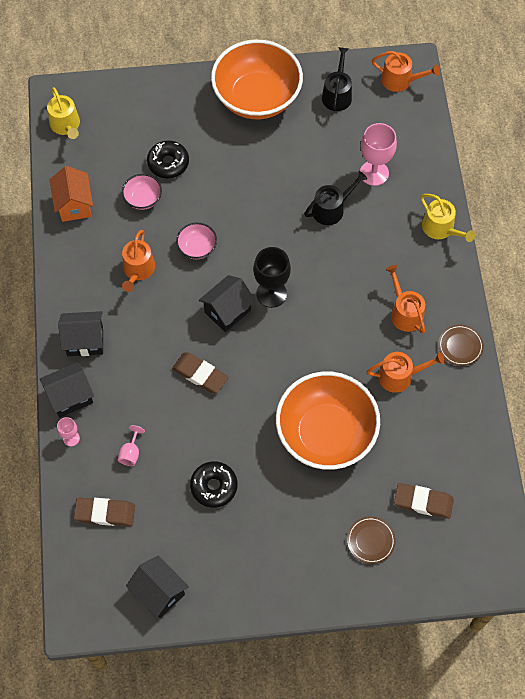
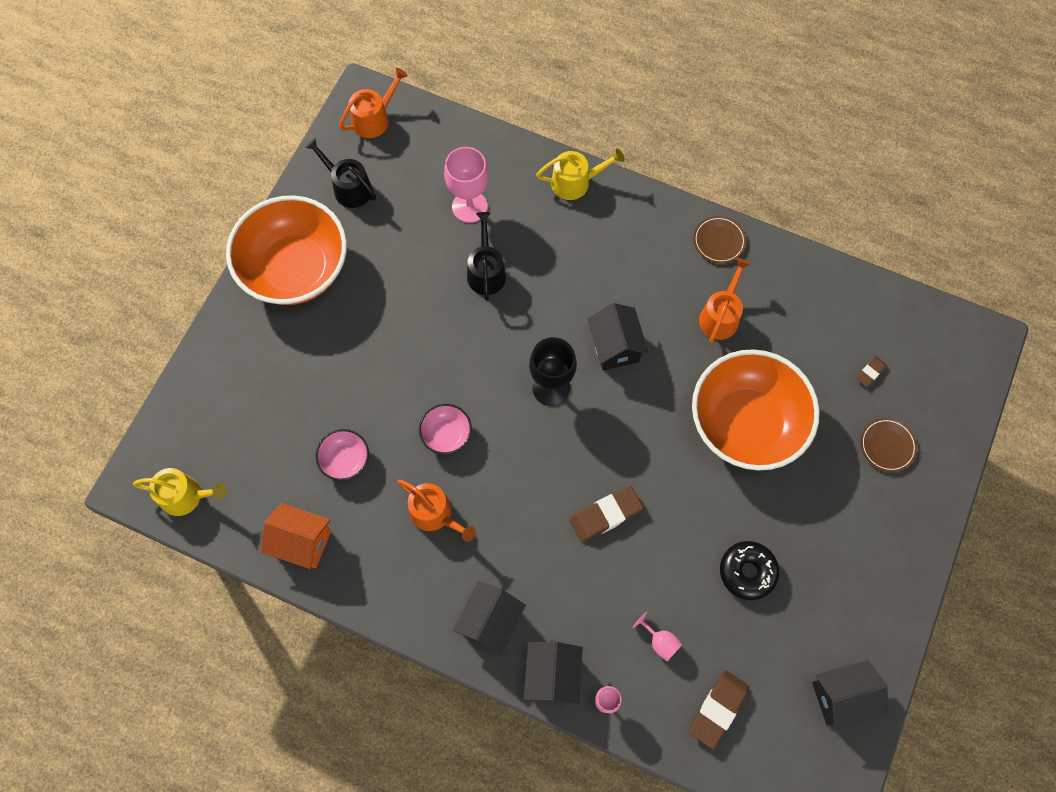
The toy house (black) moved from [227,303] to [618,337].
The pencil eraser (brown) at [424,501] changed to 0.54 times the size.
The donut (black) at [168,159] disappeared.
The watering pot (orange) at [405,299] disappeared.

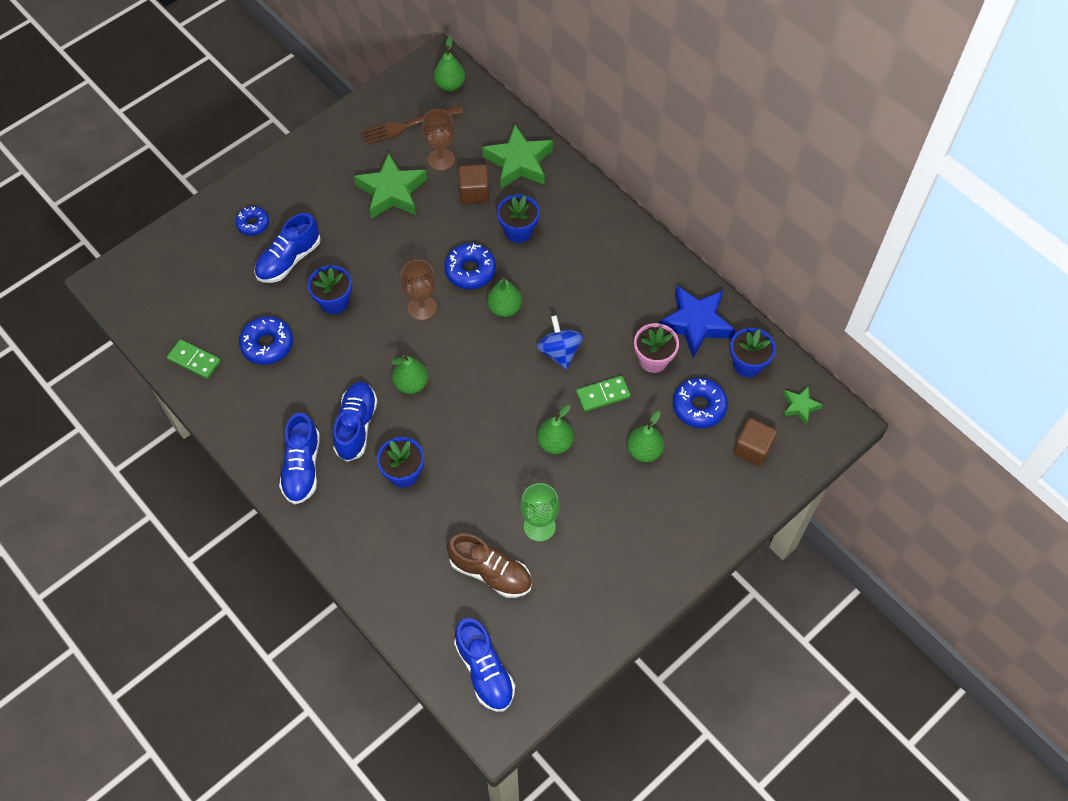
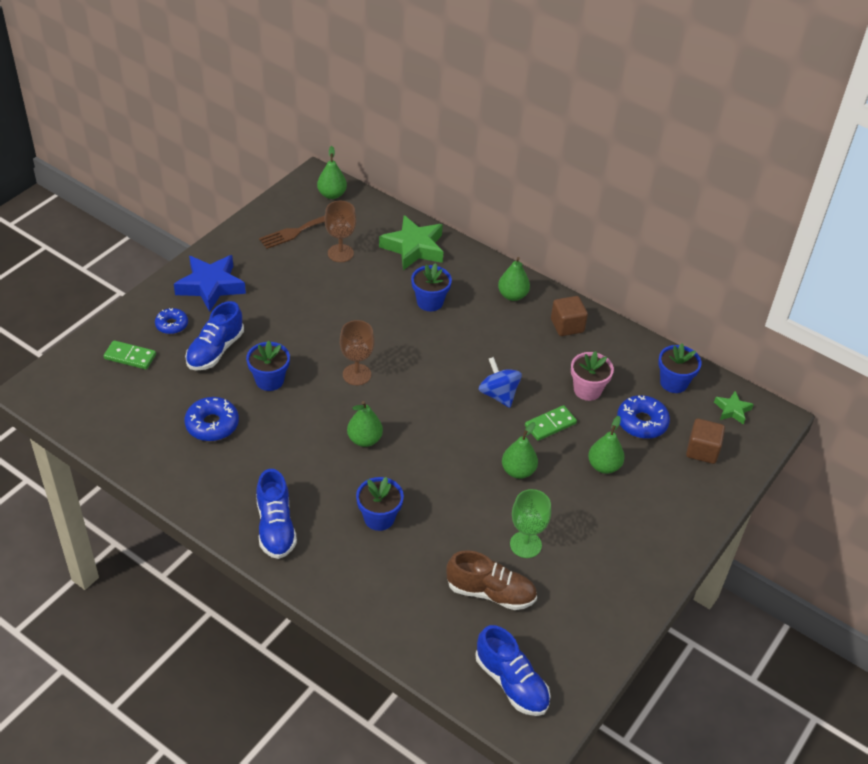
The domino (emerald) moved from [194,359] to [130,354].
The star (royal blue) moved from [696,322] to [210,283].
The toy pear (emerald) moved from [504,297] to [514,279].
The block (brown) moved from [473,184] to [569,316].
The shoe (royal blue) at [355,422] disappeared.
The star (emerald) at [390,185] disappeared.
The donut (royal blue) at [470,266] disappeared.

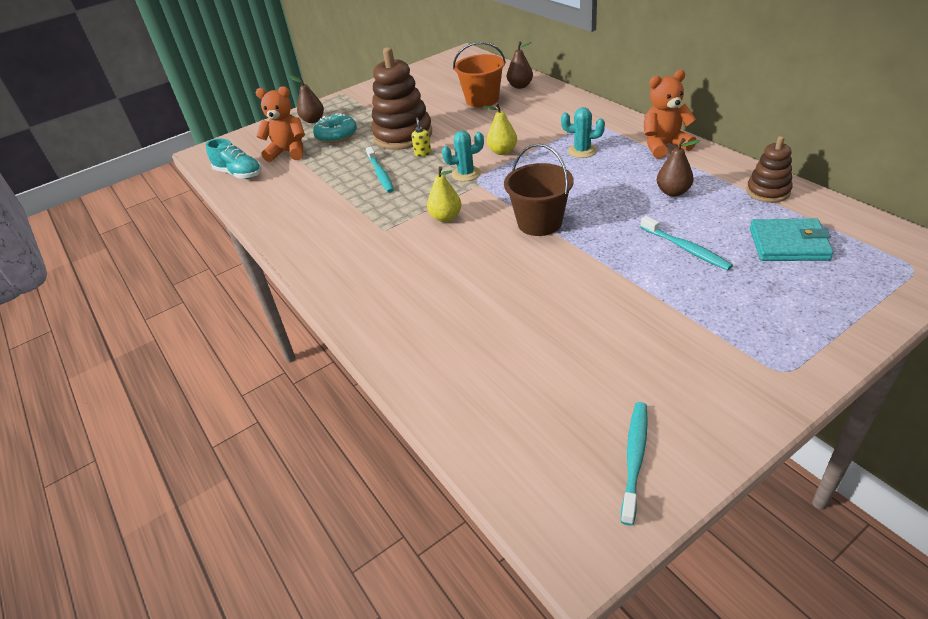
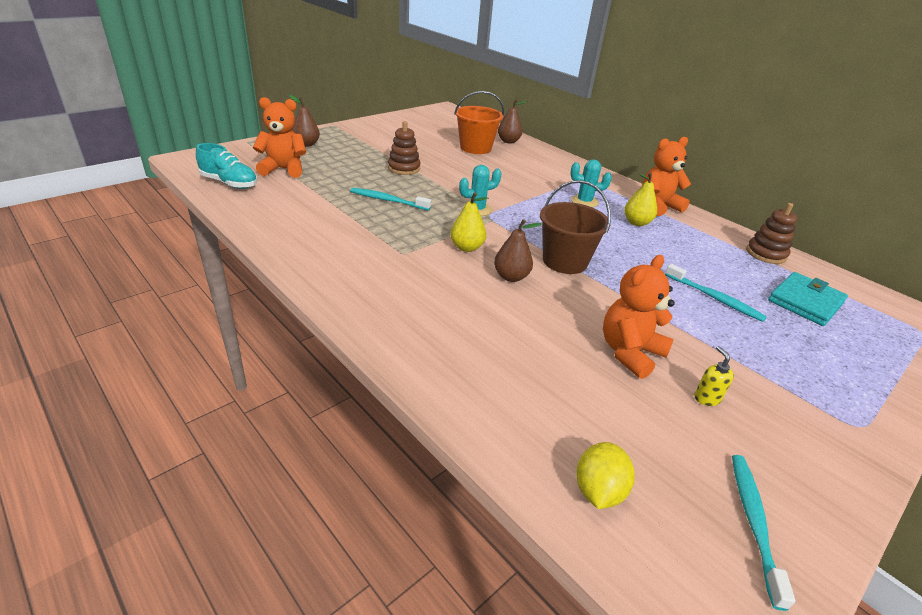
The dental brush (teal) at [380,169] turned 135 degrees clockwise.
The stacking rings (brown) at [401,98] changed to 0.54 times the size.
The toy pear (brown) moved from [678,167] to [518,250].
The citrus fruit (bright yellow) at [605,475] appeared.
The teddy bear (orange) at [639,317] appeared.
The toy pear (bright yellow) moved from [500,129] to [640,199].
The pump bottle (bright yellow) moved from [421,137] to [714,376].
The billfold (teal) at [792,239] turned 45 degrees counterclockwise.
The donut (teal) at [335,128] disappeared.

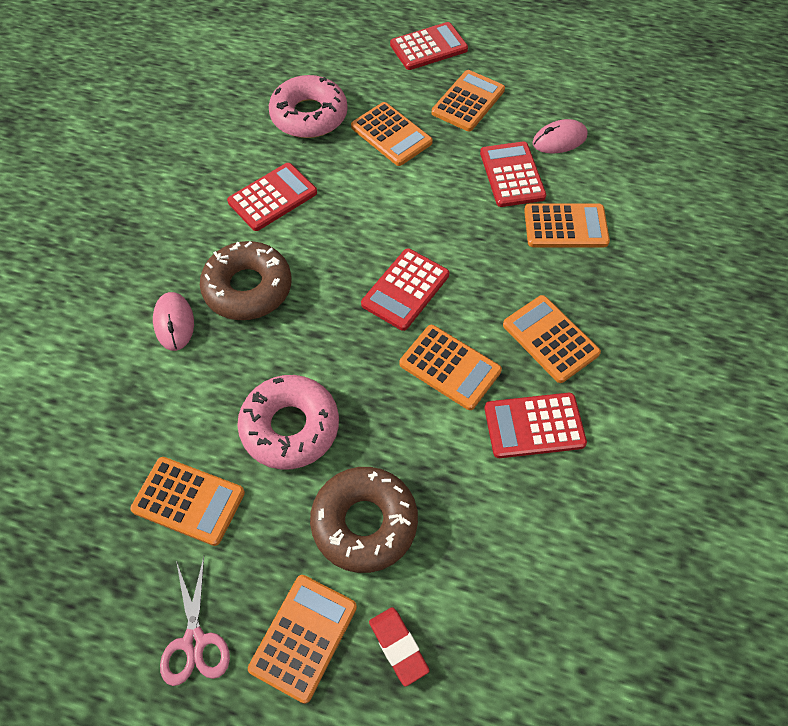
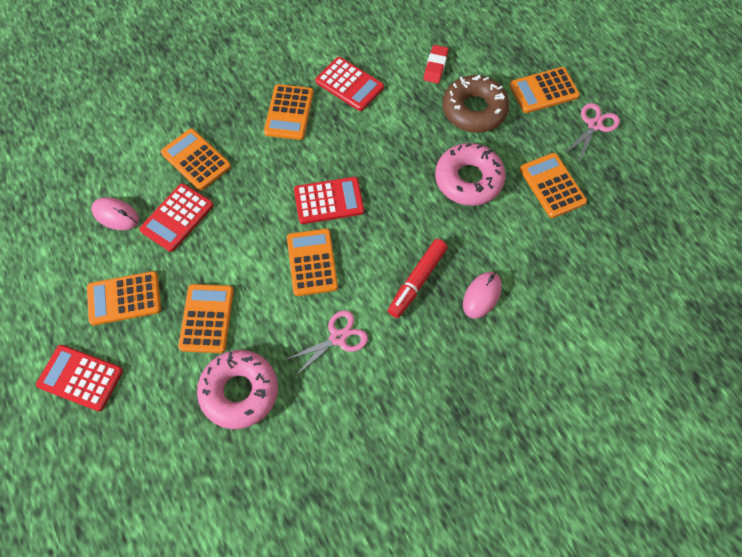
The adding machine (red) at [272,197] was replaced by the shears (rosy) at [326,343].
The adding machine (orange) moved from [450,367] to [312,262].
The donut (brown) at [246,280] was replaced by the marker (red) at [418,278].
The pencil eraser (red) moved from [399,647] to [436,64].

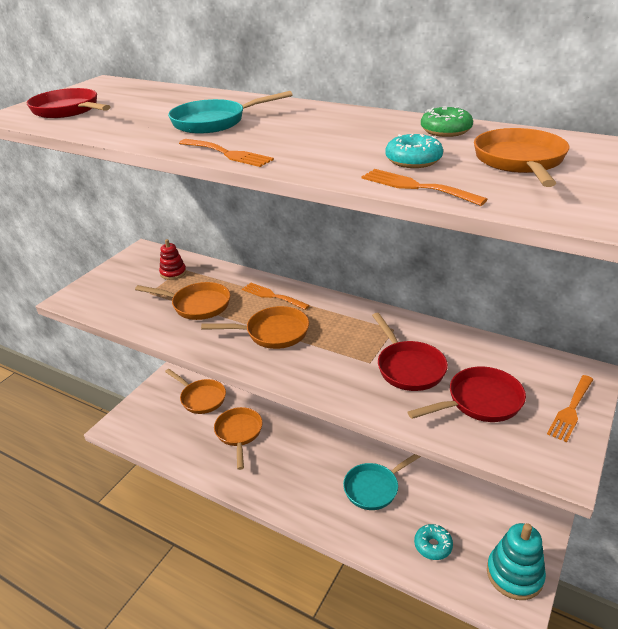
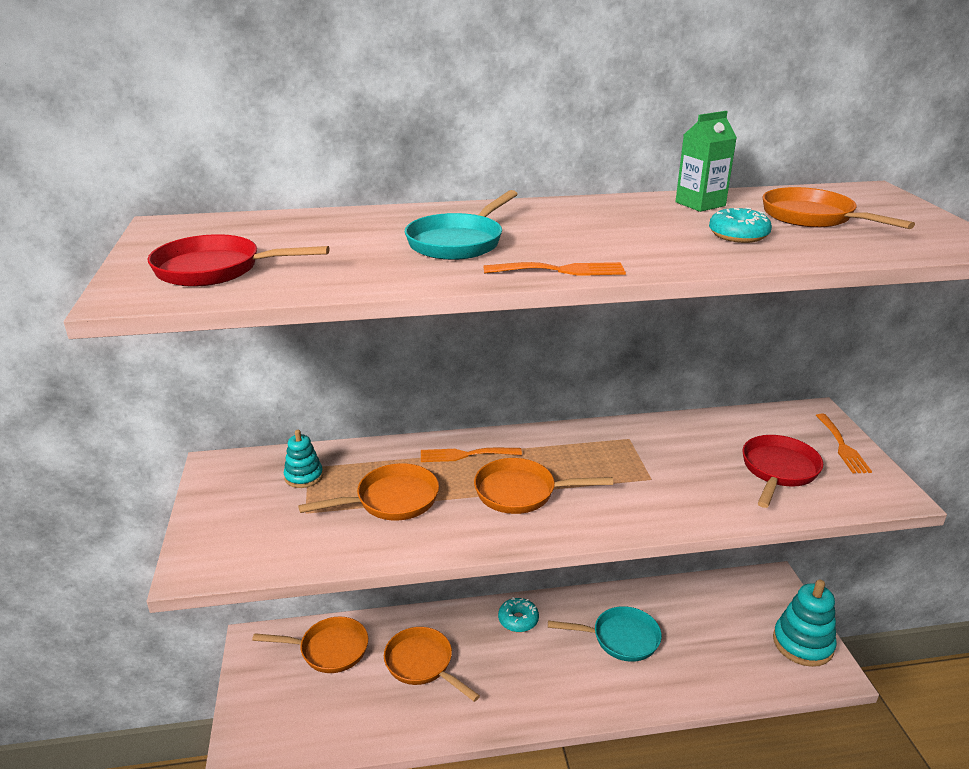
The stacking rings (red) at [172,259] became the stacking rings (teal) at [303,459].
The frying pan (orange) at [255,327] turned 135 degrees counterclockwise.
The donut (teal) moved from [433,542] to [518,614].
The frying pan (teal) at [382,482] turned 105 degrees counterclockwise.
The donut (emerald) at [447,121] was replaced by the juice carton (emerald) at [706,161].
The fork (orange) at [425,187] disappeared.
The frying pan (red) at [410,352] disappeared.

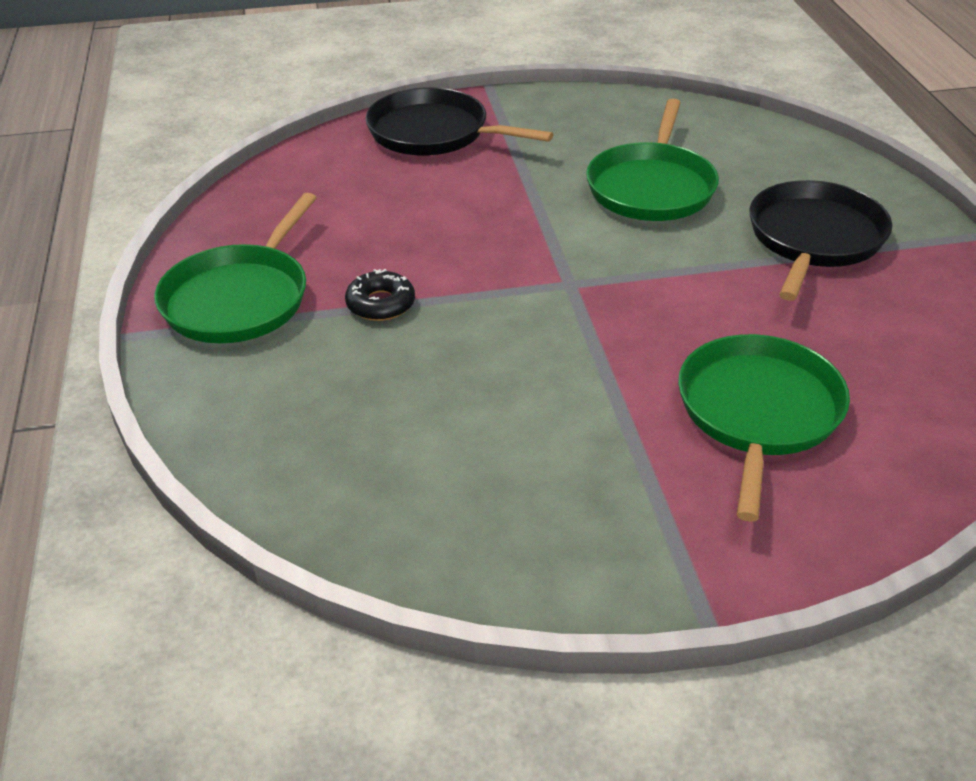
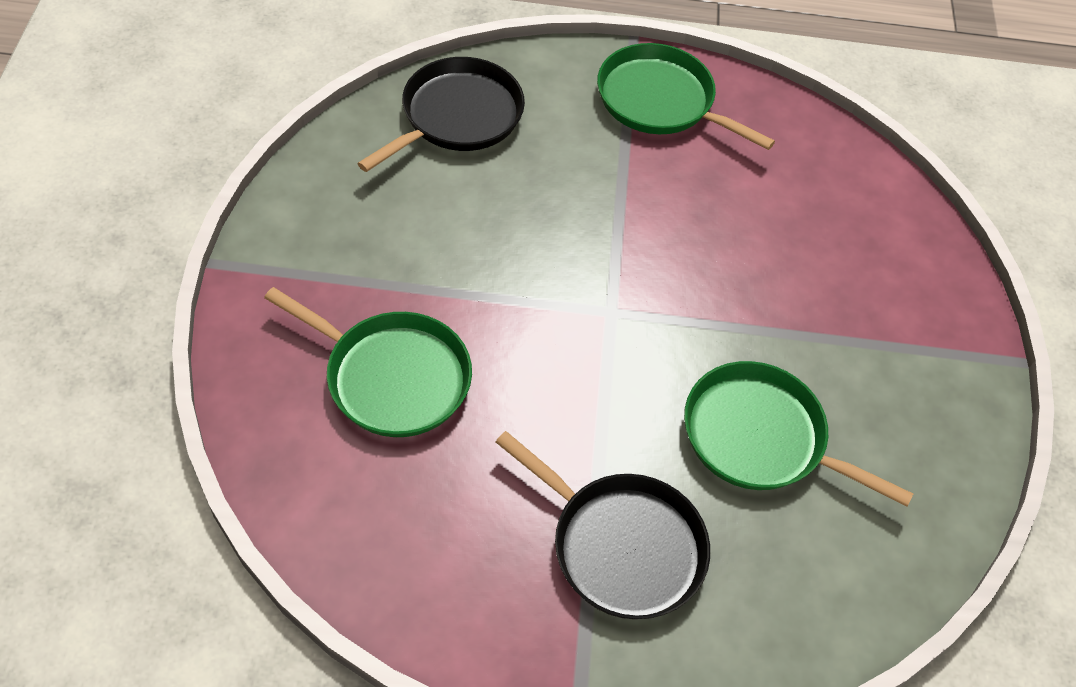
The frying pan (black) moved from [459,121] to [441,114].
The donut (black) at [380,295] disappeared.

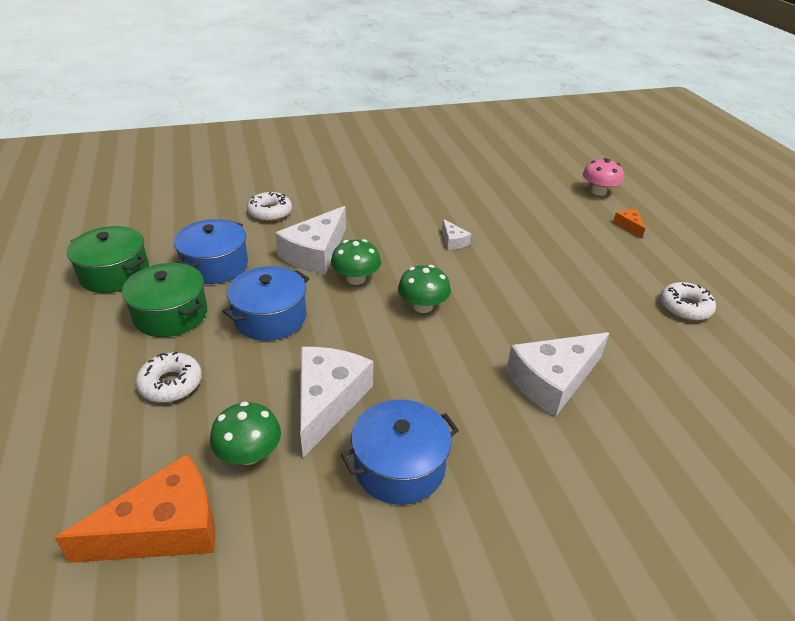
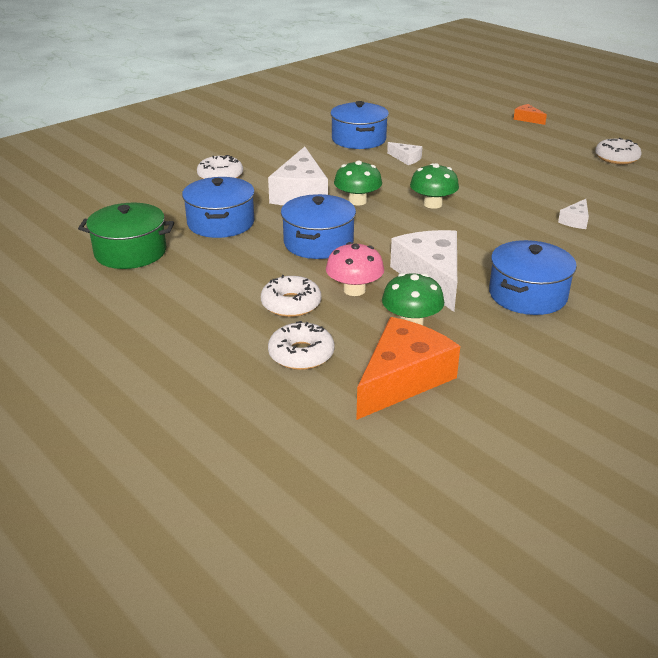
The donut (snow-white) at [301,345] appeared.
The mushroom (rosy) moved from [603,177] to [355,269].
The cooking pot (royal blue) at [359,125] appeared.
The cheese (snow-white) at [557,374] changed to 0.47 times the size.
The cooking pot (emerald) at [164,300] disappeared.

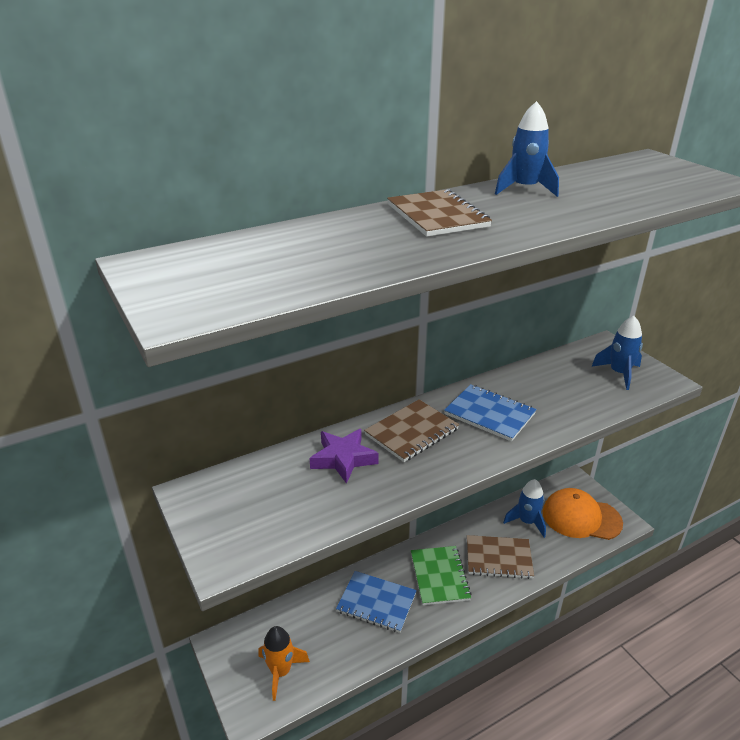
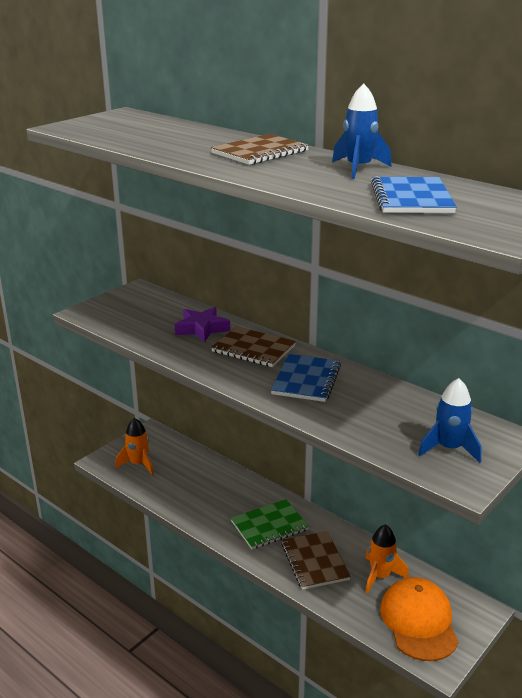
The toy rocket (royal blue) at [524,508] became the toy rocket (orange) at [387,559].
The notepad (royal blue) moved from [376,602] to [414,194].

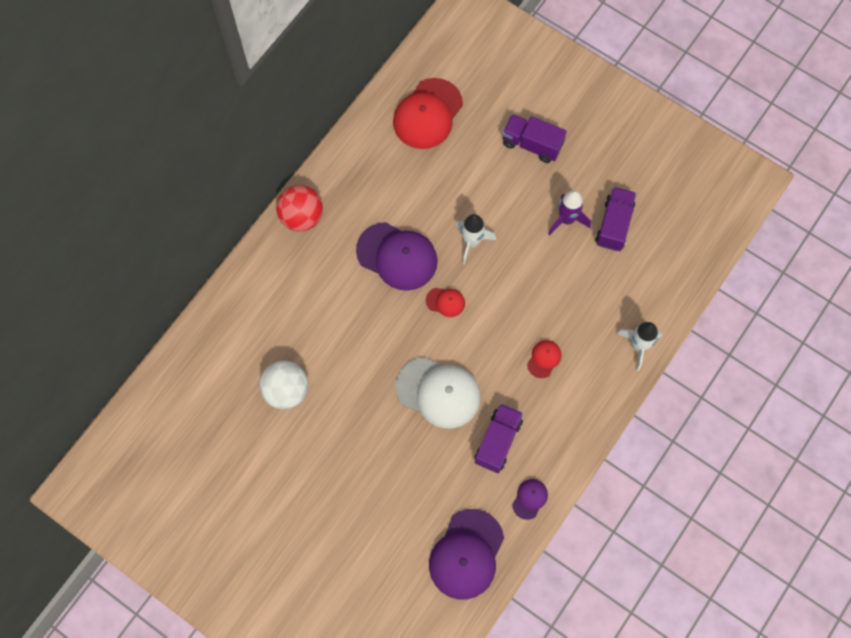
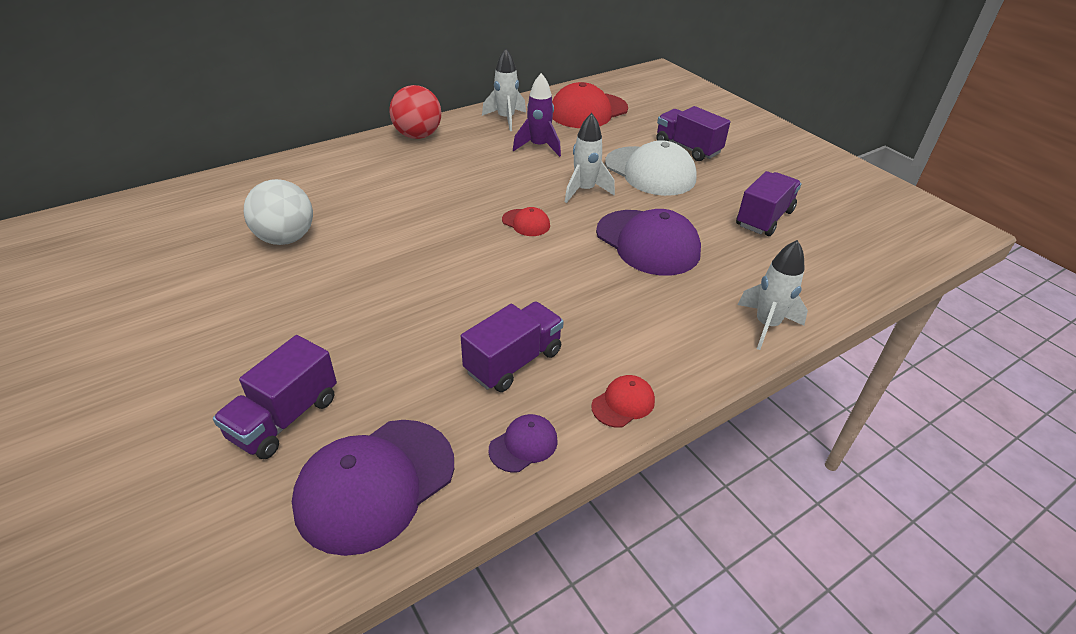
The toy truck (violet) at [275,397] appeared.
The toy rocket (snow-white) at [504,89] appeared.
The toy rocket (violet) moved from [569,213] to [537,115].
The peaked cap (red) moved from [544,359] to [623,401].
The peaked cap (violet) moved from [397,256] to [648,242].
The peaked cap (snow-white) moved from [438,393] to [651,168].

